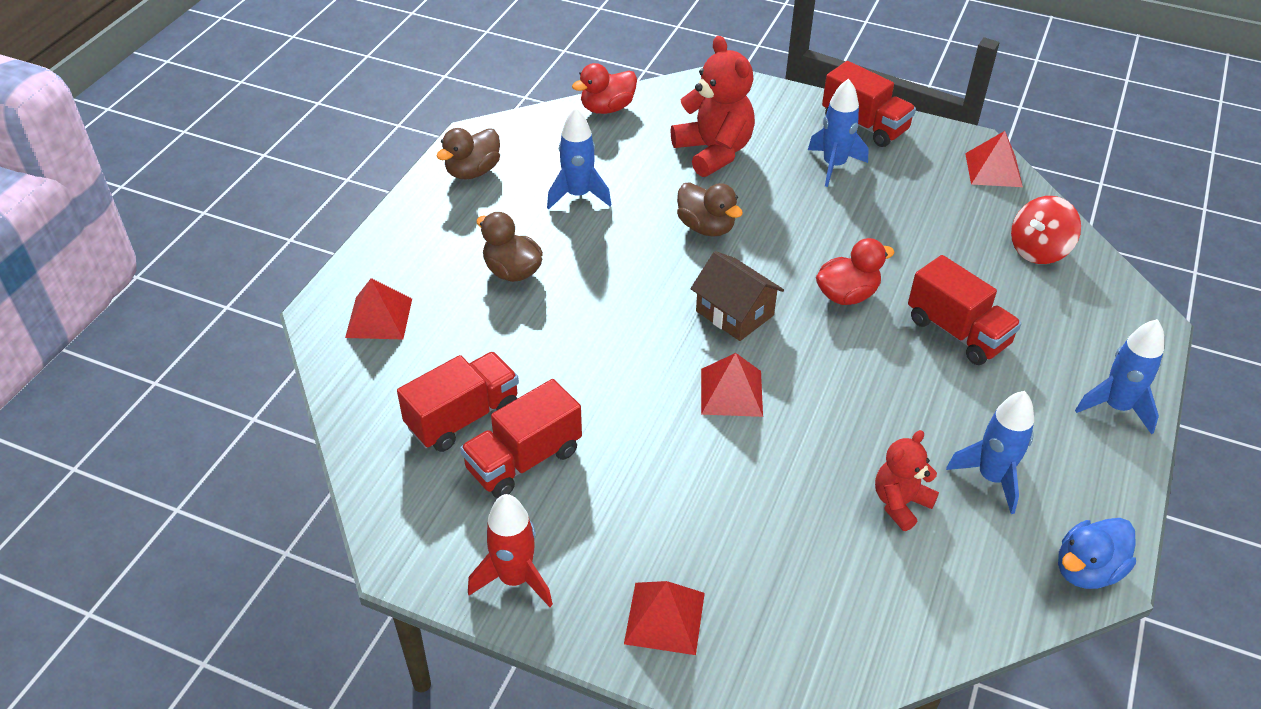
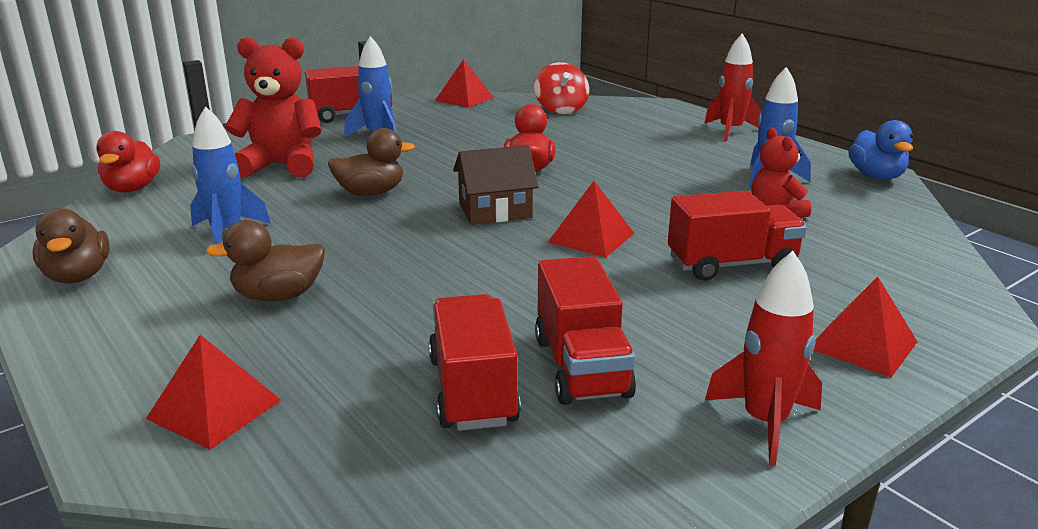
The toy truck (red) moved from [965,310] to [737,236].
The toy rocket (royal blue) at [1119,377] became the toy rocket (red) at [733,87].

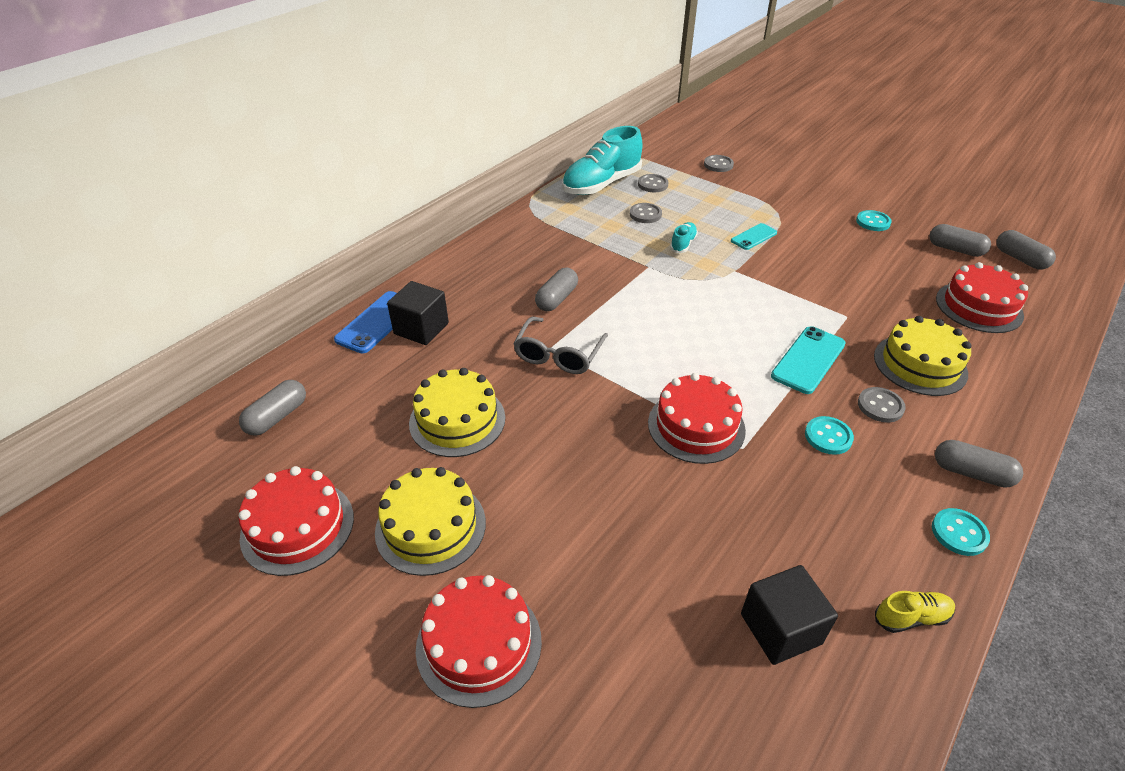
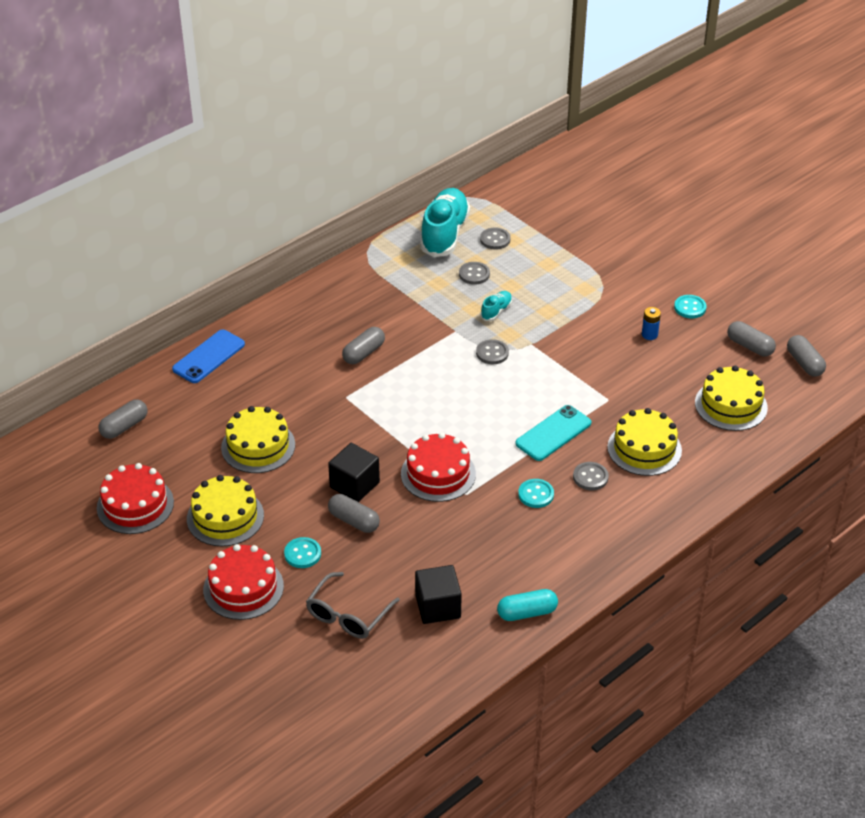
The shirt button (teal) moved from [961,532] to [302,552].
The spectacles (gray) moved from [560,345] to [353,605].
The block (black) moved from [418,313] to [354,472].
The pill (gray) moved from [979,464] to [354,513].
The shoe (teal) at [602,160] turned 135 degrees clockwise.
The shirt button (gray) moved from [719,163] to [492,351].
The shoe (bright yellow) at [915,612] was replaced by the pill (teal) at [527,605].
The AA battery (royal blue) at [651,323] appeared.
The layer cake (red) at [982,297] became the layer cake (bright yellow) at [731,398].
The smartphone (teal) at [754,236] disappeared.

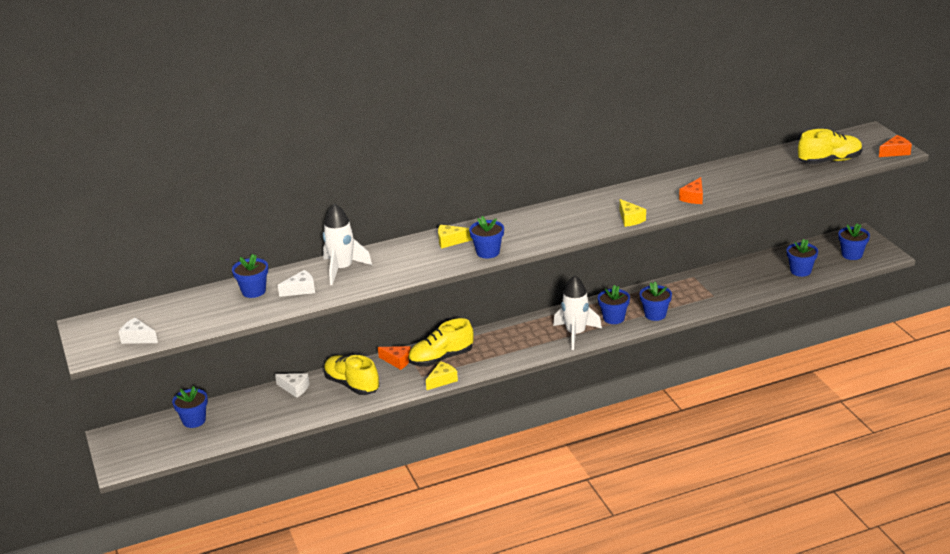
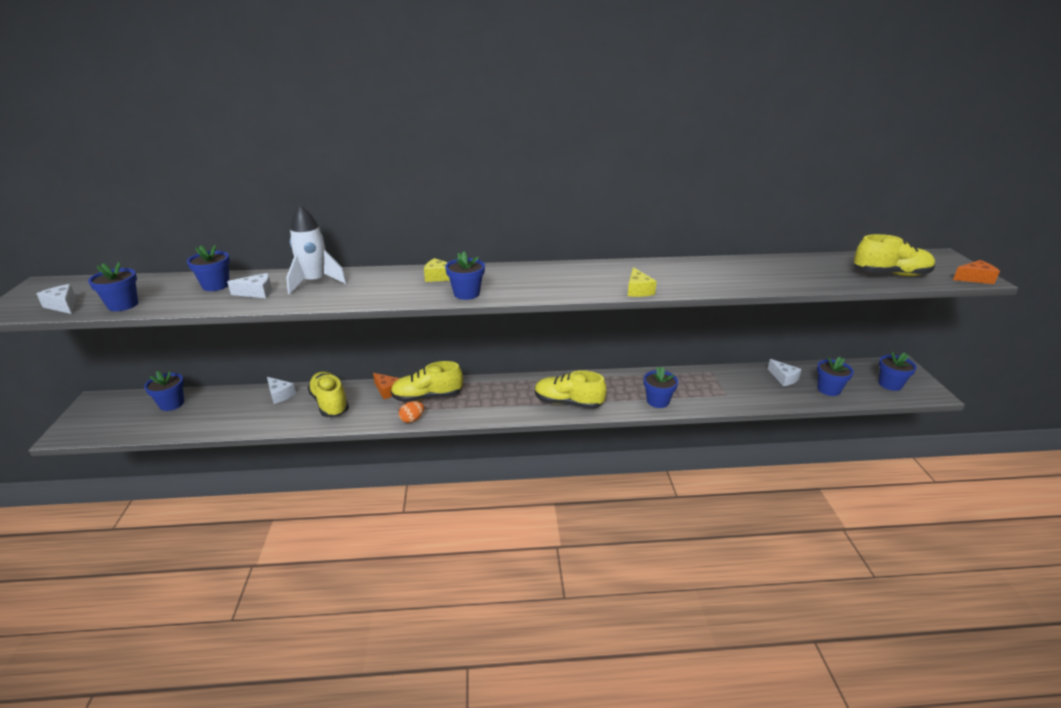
The potted plant (royal blue) moved from [614,304] to [113,286].
The cheese (bright yellow) at [442,375] was replaced by the toy egg (orange) at [411,412].
The toy rocket (snow-white) at [577,312] was replaced by the shoe (bright yellow) at [571,389].
The cheese (snow-white) at [785,372] appeared.
The cheese (orange) at [691,190] disappeared.

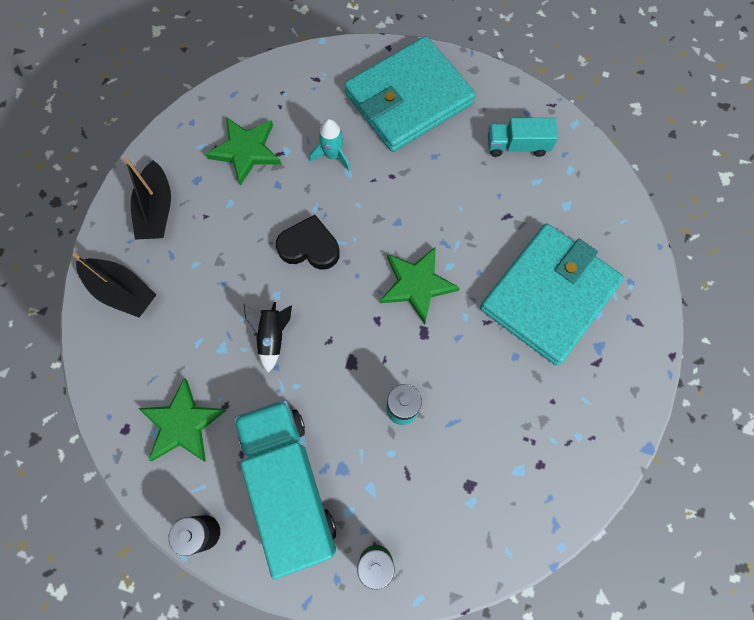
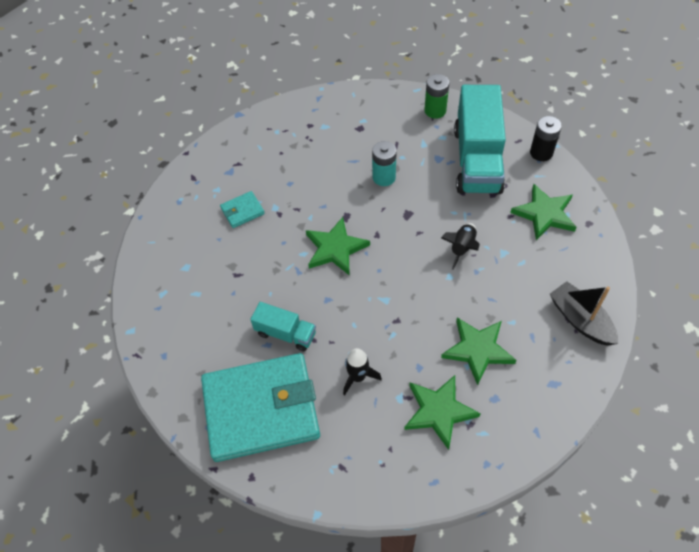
The billfold (teal) at [552,294] changed to 0.40 times the size.
The toy truck (teal) moved from [523,137] to [283,326].
The toy rocket (teal) at [330,145] became the toy rocket (black) at [362,371].
The star (emerald) at [478,351] appeared.
The toy boat (black) at [147,198] disappeared.
The heart shape (black) at [308,242] disappeared.

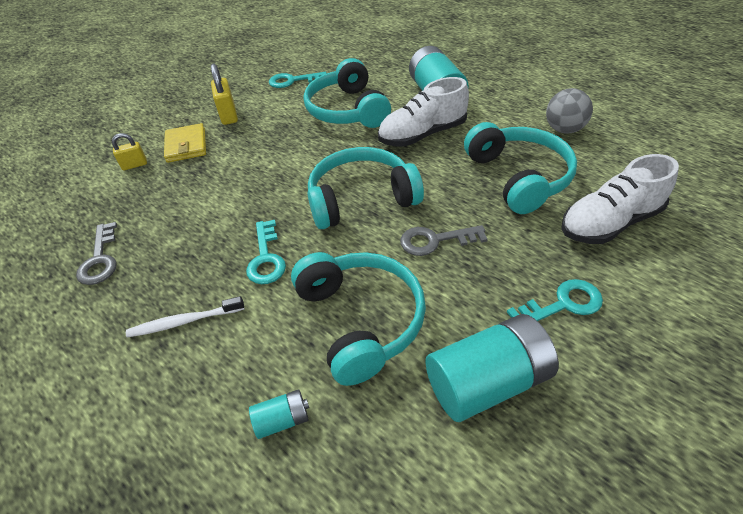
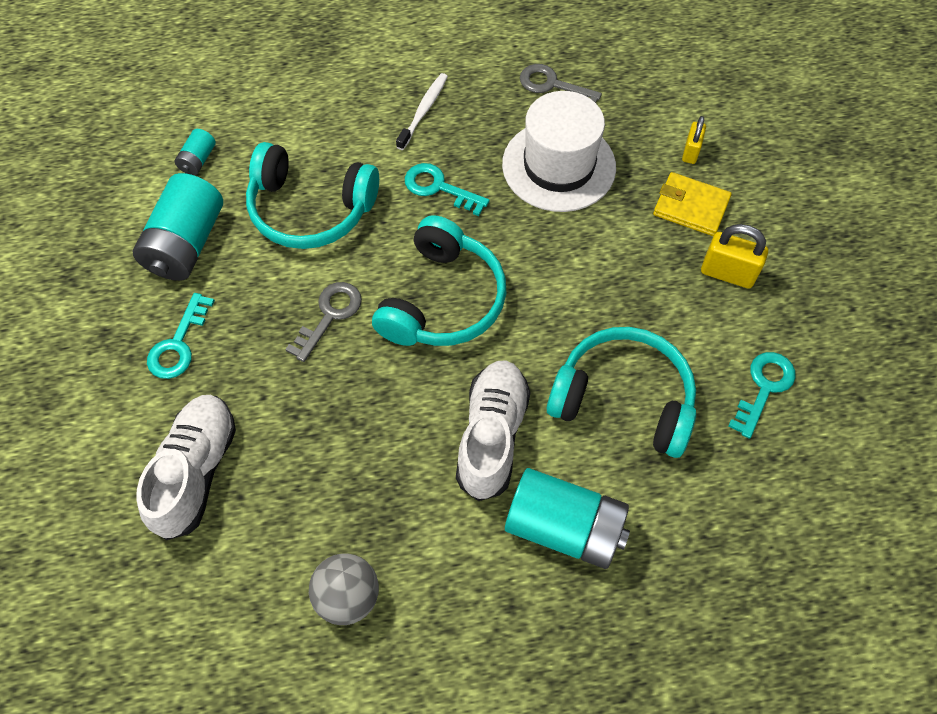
The AA battery (teal) moved from [279,414] to [195,152].
The tall hat (snow-white) at [559,151] appeared.
The headphones (teal) at [520,168] disappeared.

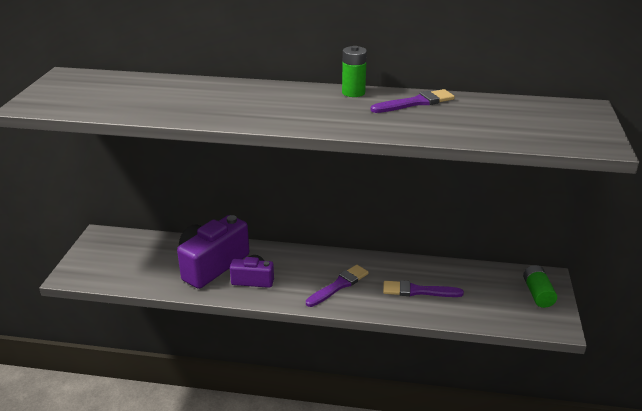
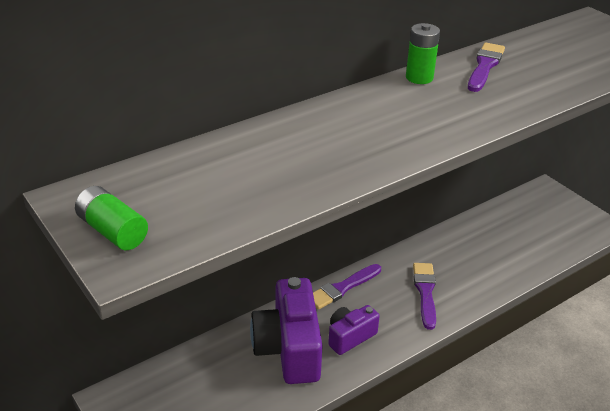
The AA battery (emerald) moved from [540,286] to [111,218].
The paintbrush (violet) moved from [423,288] to [347,287].

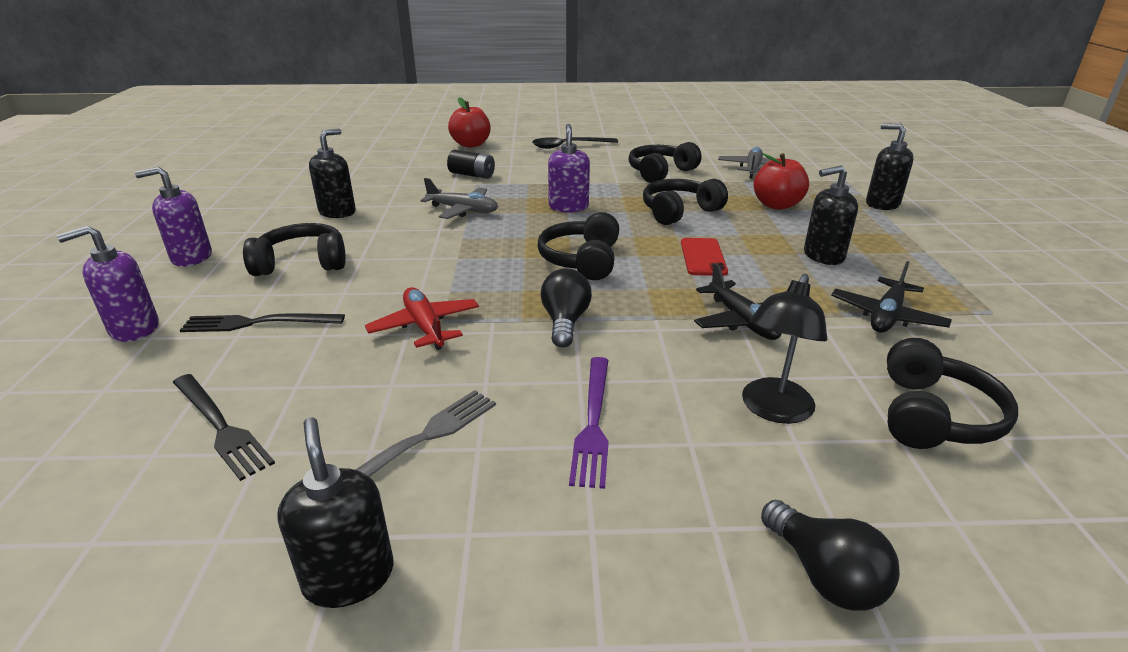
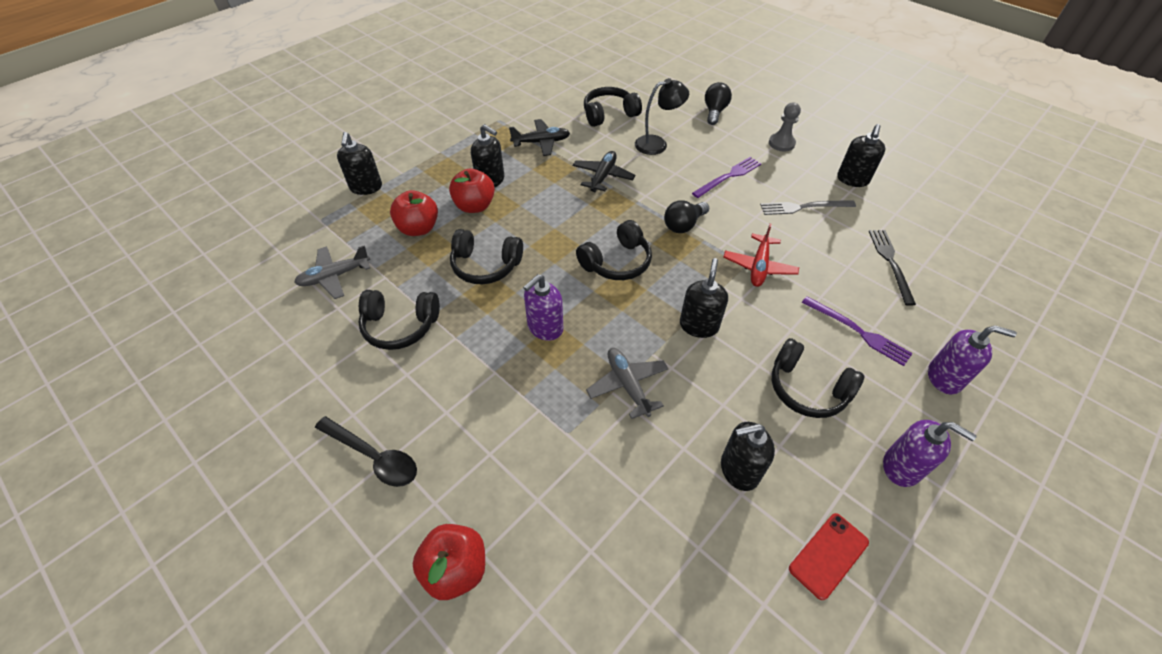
The apple fruit (red) at [472,190] appeared.
The pump bottle (black) at [704,298] appeared.
The game pawn (gray) at [785,127] appeared.
The smartphone (red) moved from [704,257] to [829,556].
The fork (black) at [262,322] became the fork (violet) at [857,331].
The AA battery (black) at [471,164] disappeared.

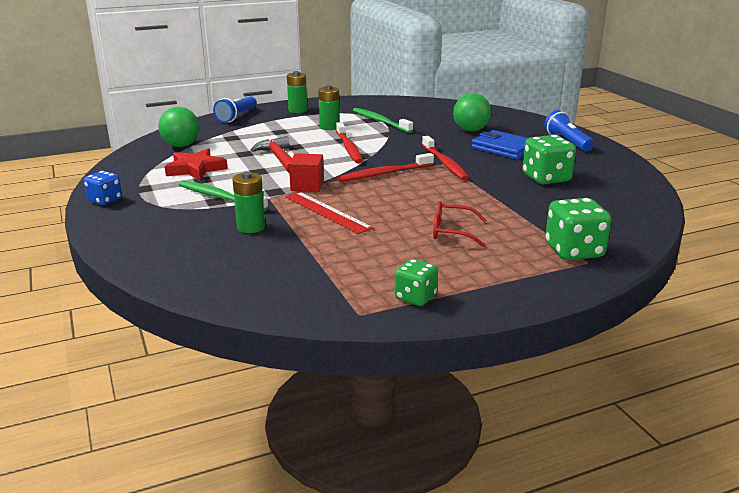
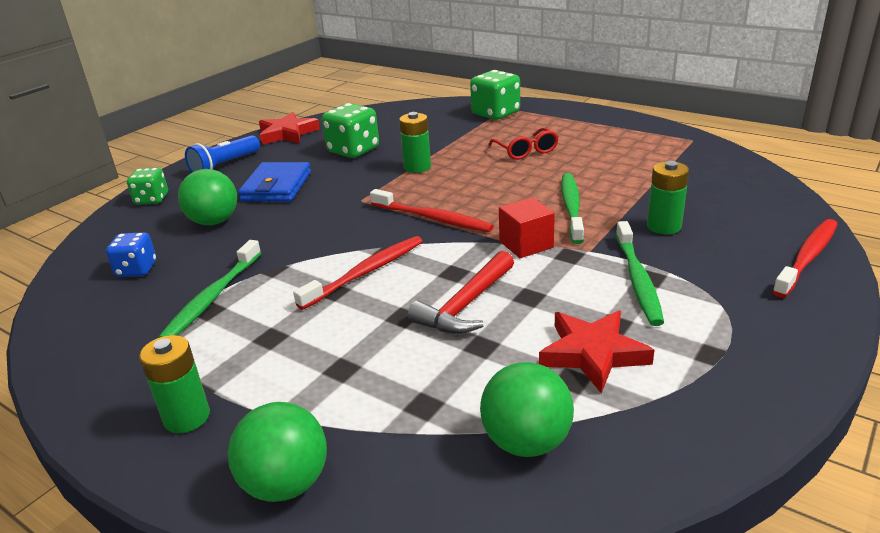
The die (royal blue) moved from [102,188] to [131,254].
The die (emerald) moved from [416,282] to [147,186].
The flashlight (royal blue) at [235,109] was replaced by the play ball (emerald) at [277,452].
The star (red) at [289,128] appeared.
The AA battery (emerald) moved from [329,107] to [415,142].
The straightedge (red) at [329,213] was replaced by the dental brush (emerald) at [572,208].
The dental brush (red) moved from [445,158] to [804,258].

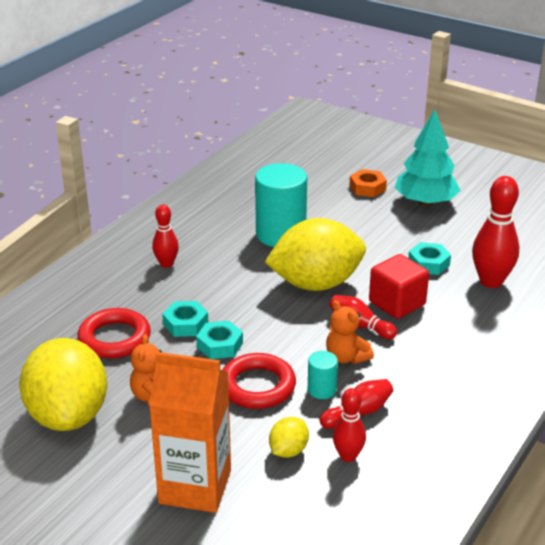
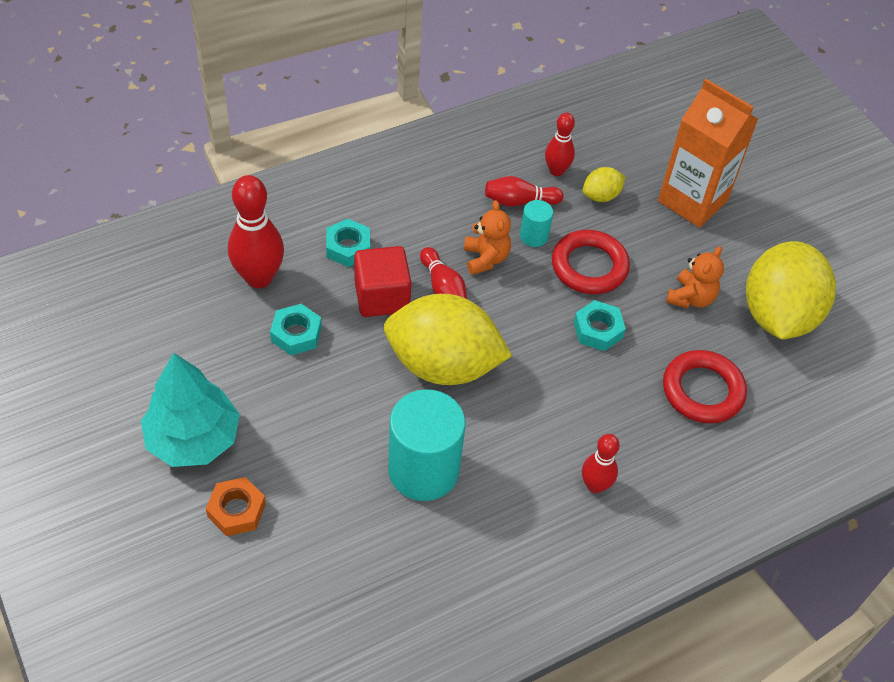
The hexagon nut (teal) moved from [185,319] to [348,243].

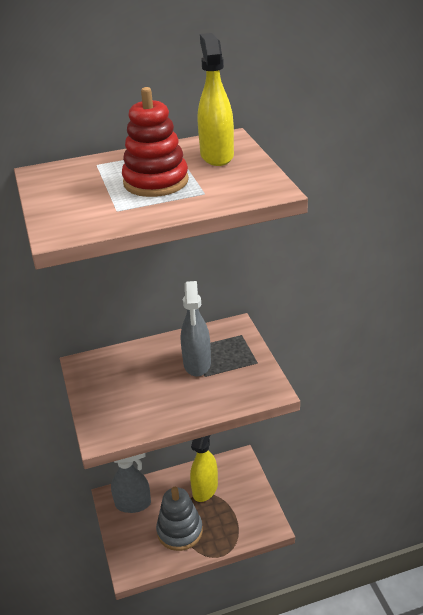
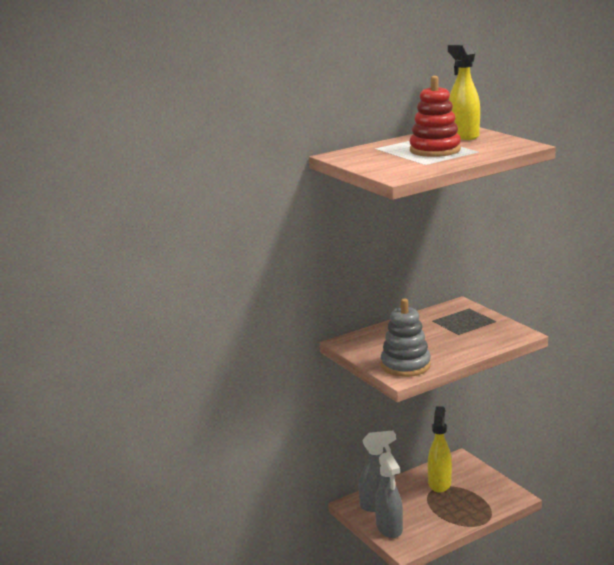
The sprayer (gray) moved from [196,328] to [389,495].
The stacking rings (gray) moved from [179,519] to [406,338].

